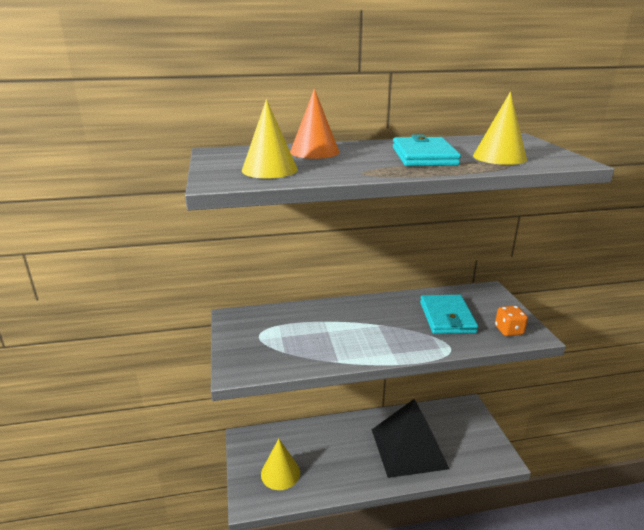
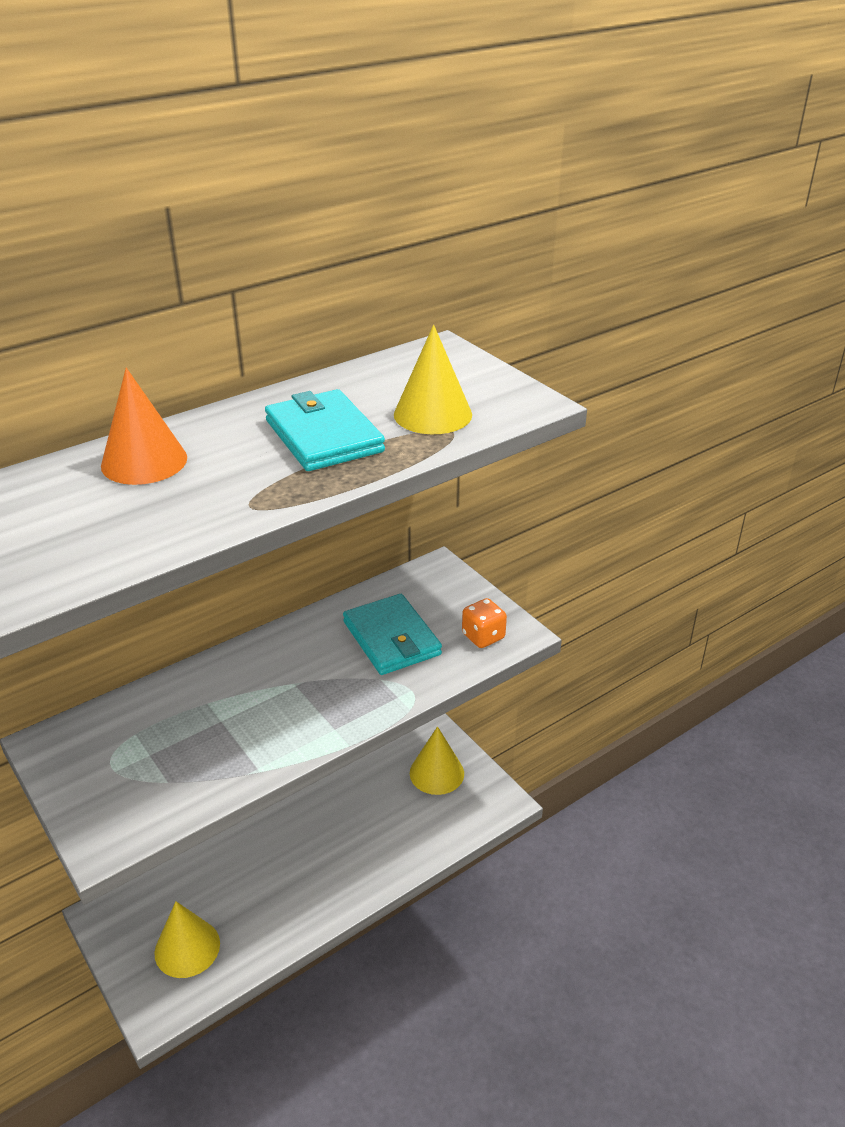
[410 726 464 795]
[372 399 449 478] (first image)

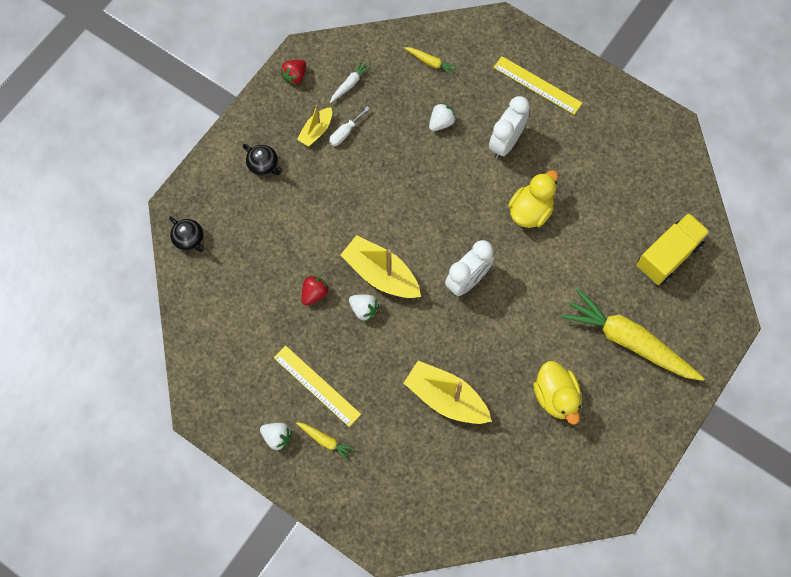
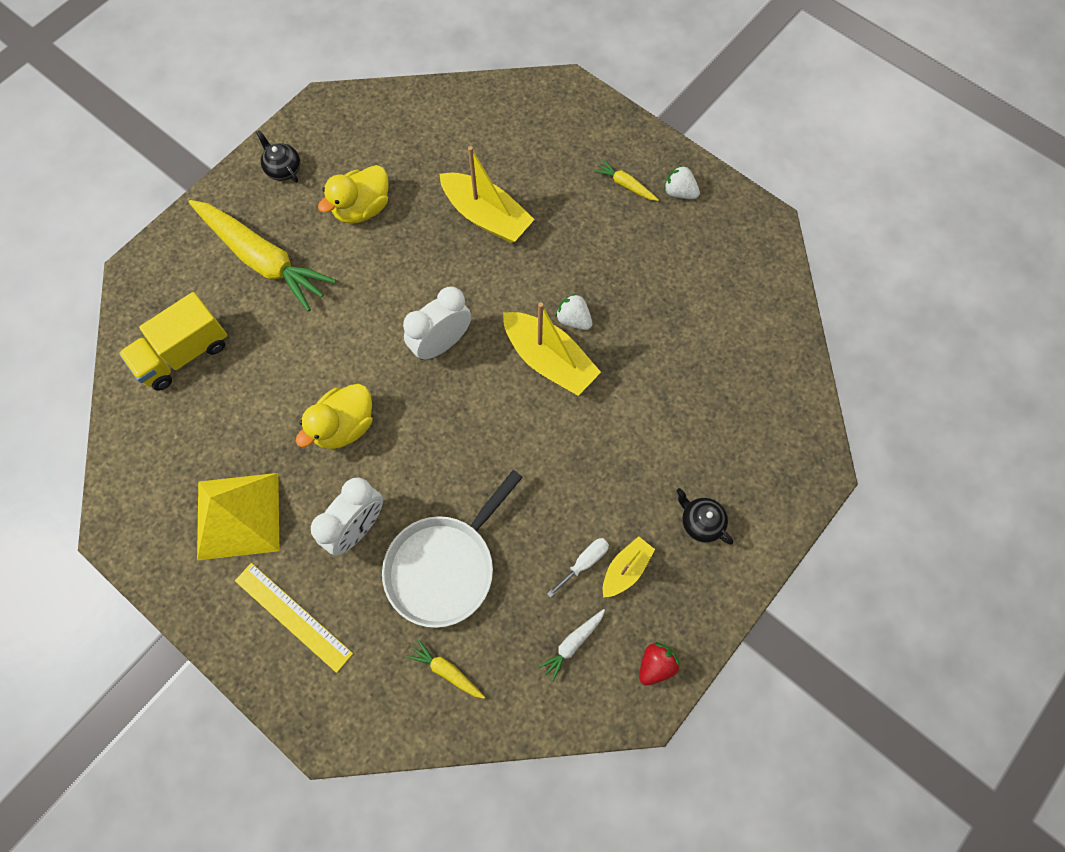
[197 473 279 560]
[256 130 300 182]
[318 165 389 224]
[382 470 523 628]
[274 346 361 427] (first image)
[302 275 329 306] (first image)

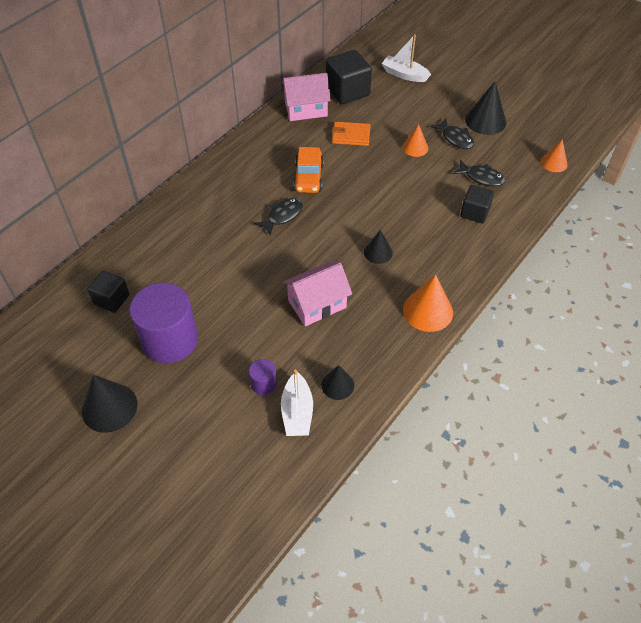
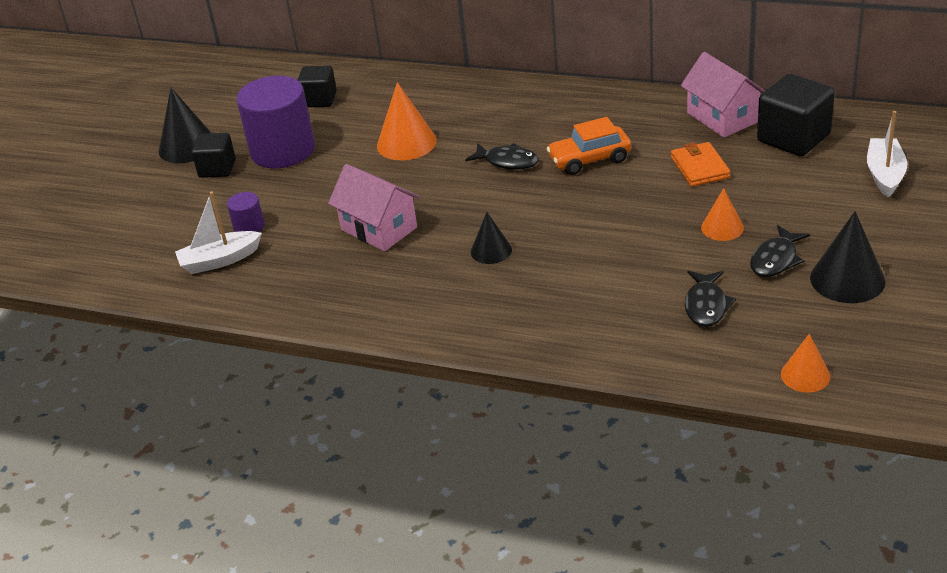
[191 133 236 178]
[377 82 437 160]
[321 365 354 400] (first image)

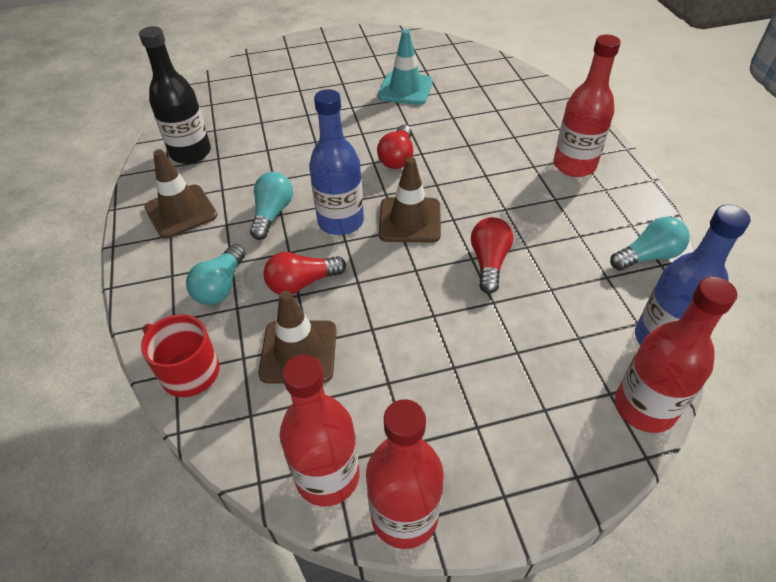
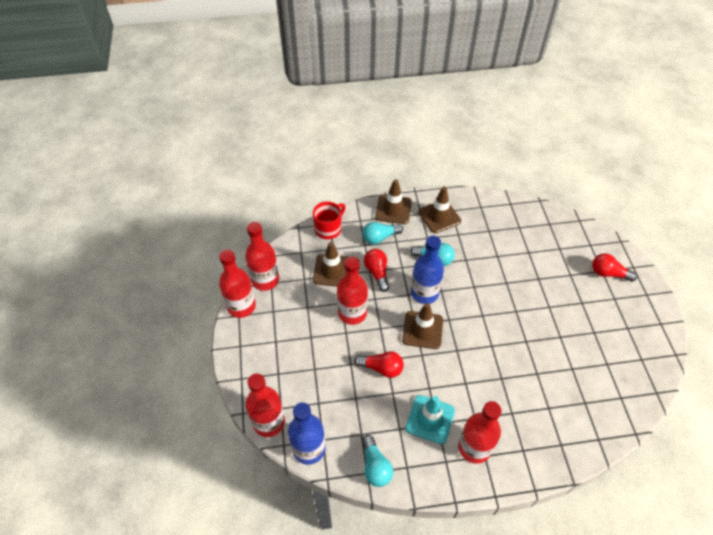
[337 257 368 325]
[362 222 403 245]
[375 179 412 224]
[405 395 455 444]
[592 253 637 282]
[139 26 211 164] (first image)

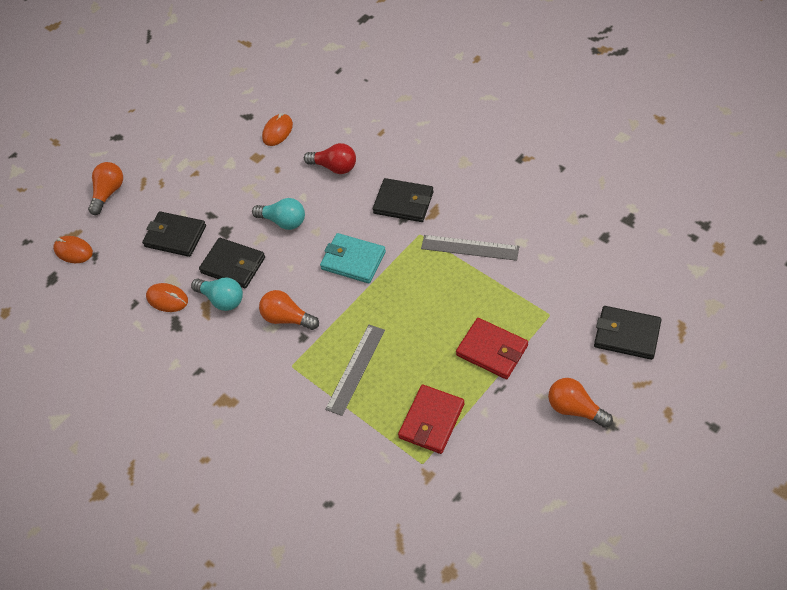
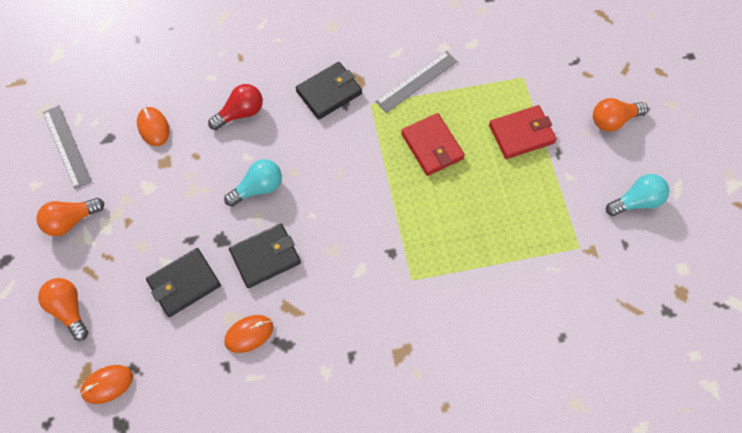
[36 198 104 236]
[43 105 92 189]
[401 113 465 176]
[606 174 669 216]
[320 233 386 283] (first image)
[594 306 662 360] (first image)

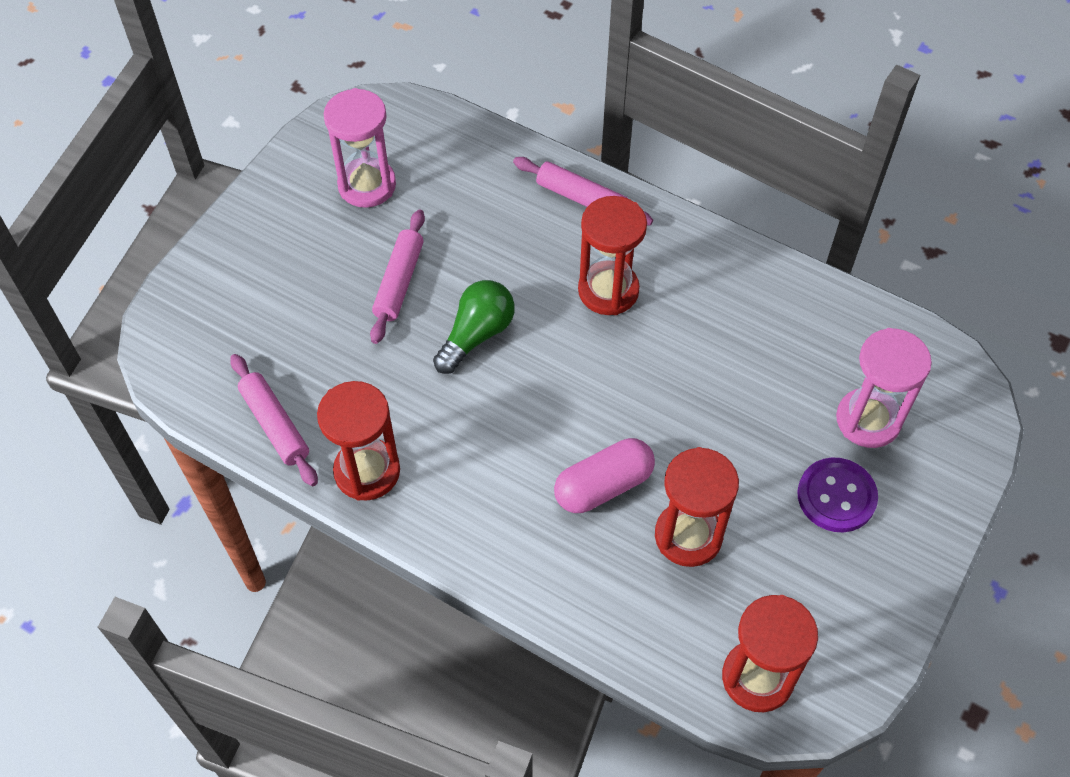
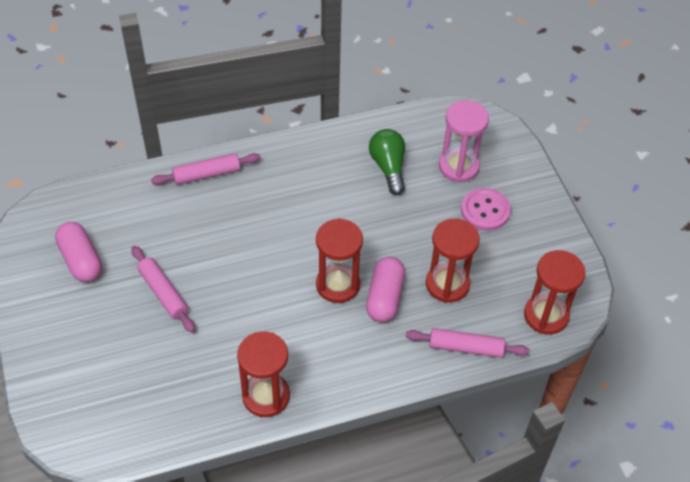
[55 222 102 282]
[316 218 363 303]
[369 129 405 195]
[406 328 529 358]
[461 188 511 231]

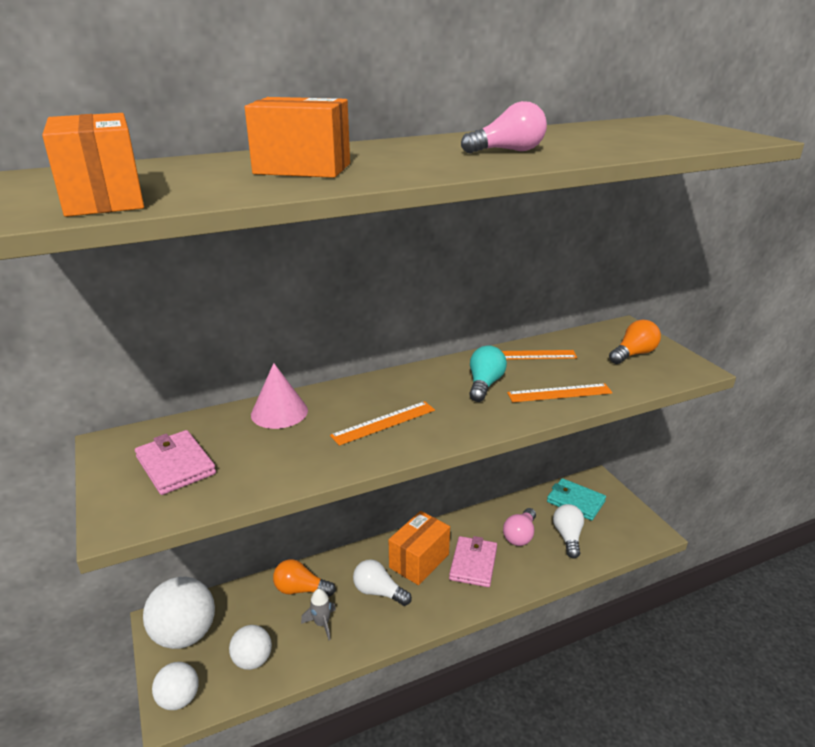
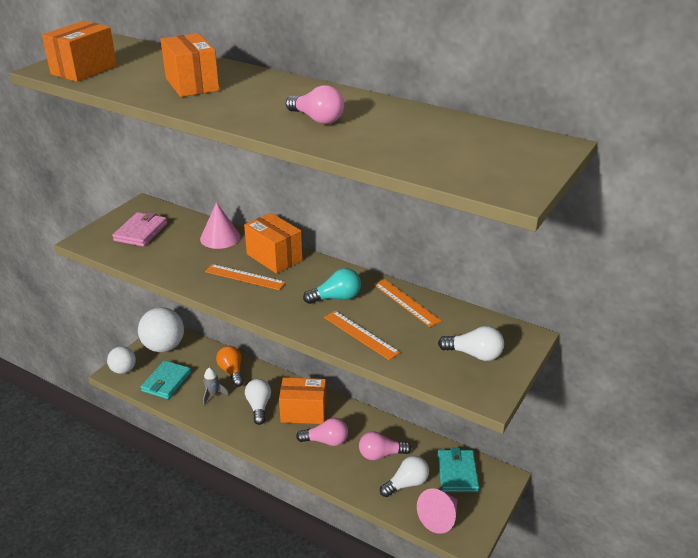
[141 360 191 399]
[244 213 303 273]
[296 418 348 446]
[417 488 458 534]
[438 326 504 361]

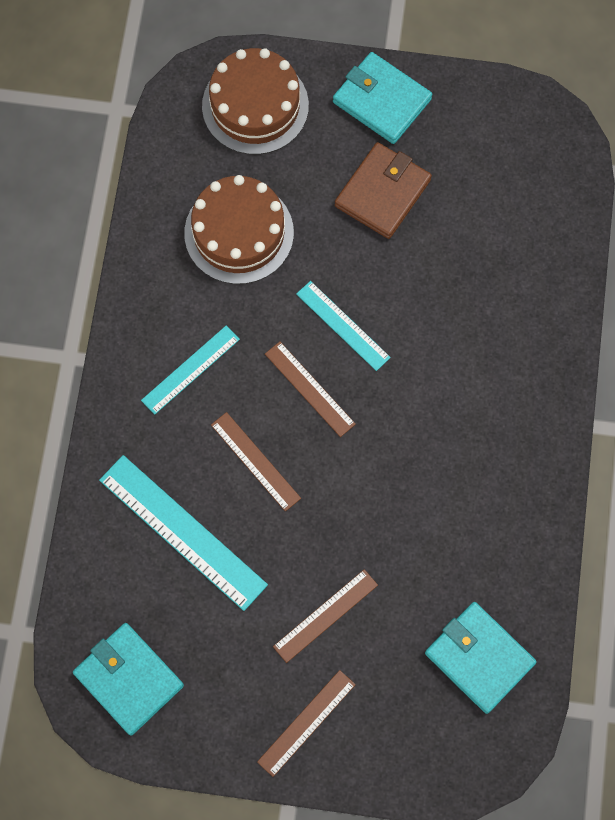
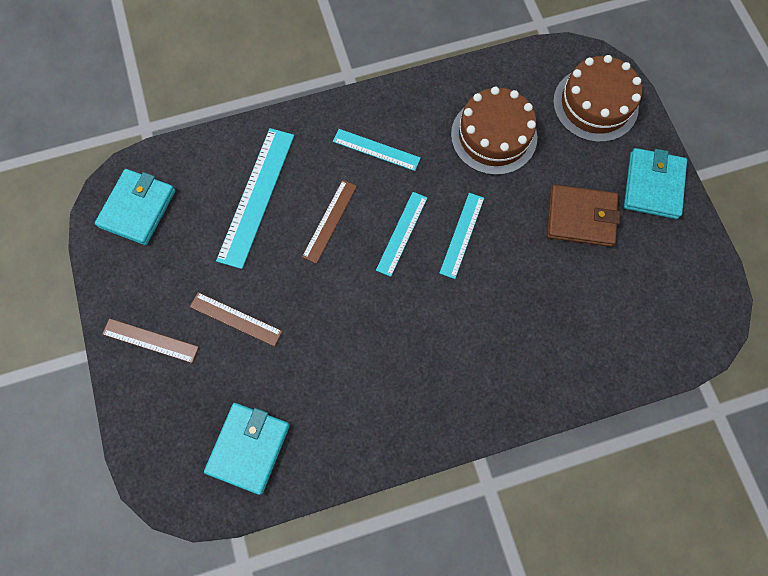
[376 192 427 277]

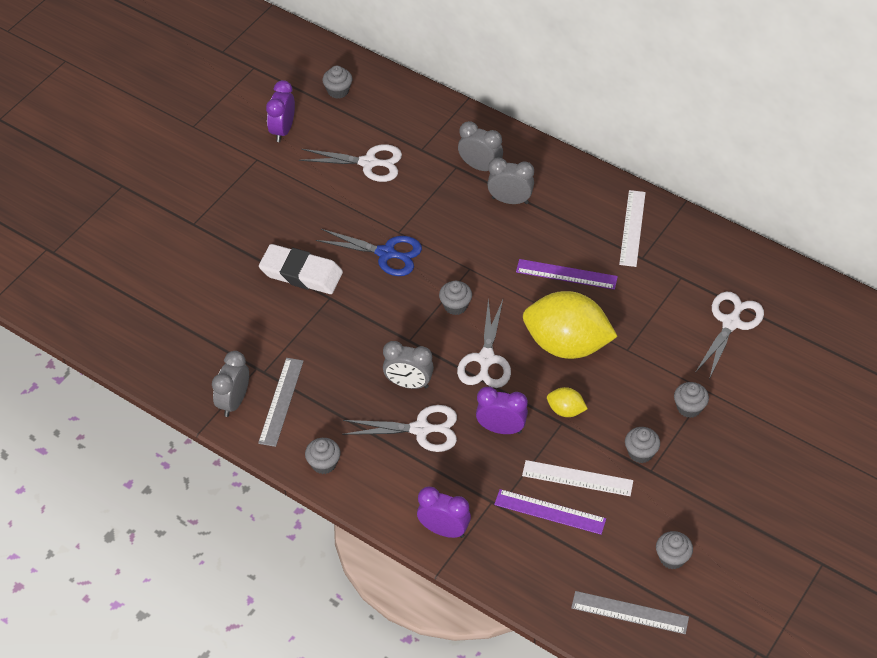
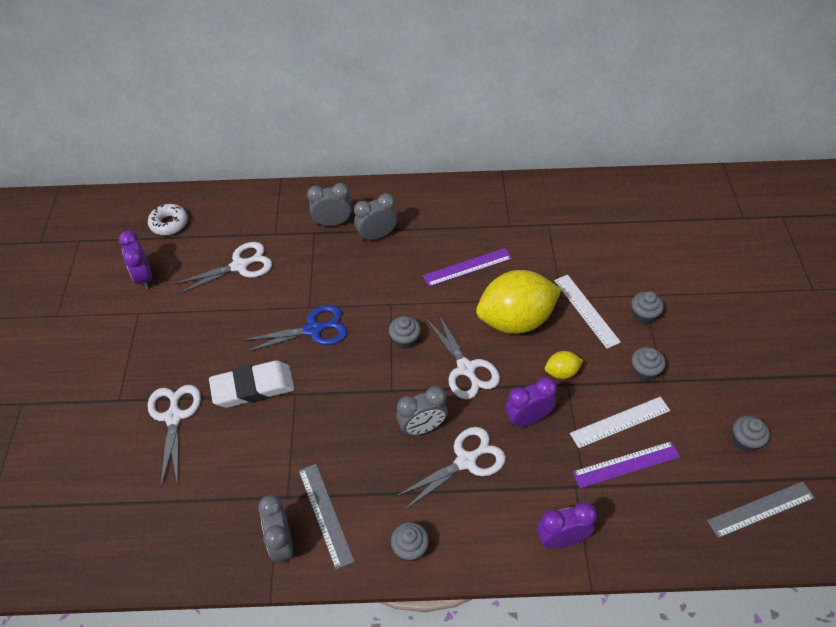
[148 204 188 235]
[148 385 201 486]
[554 275 621 349]

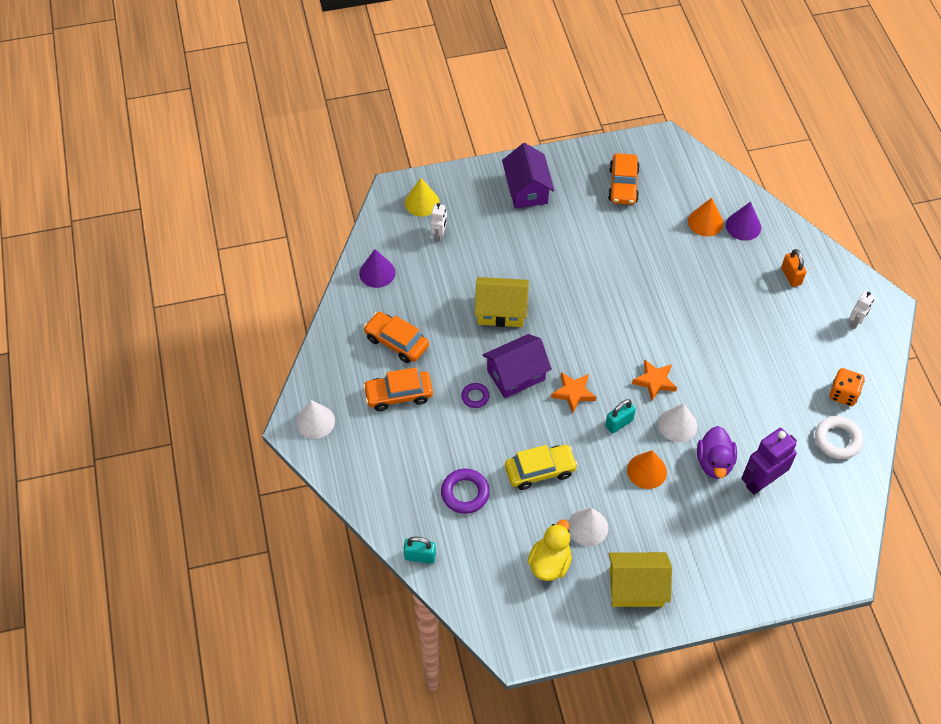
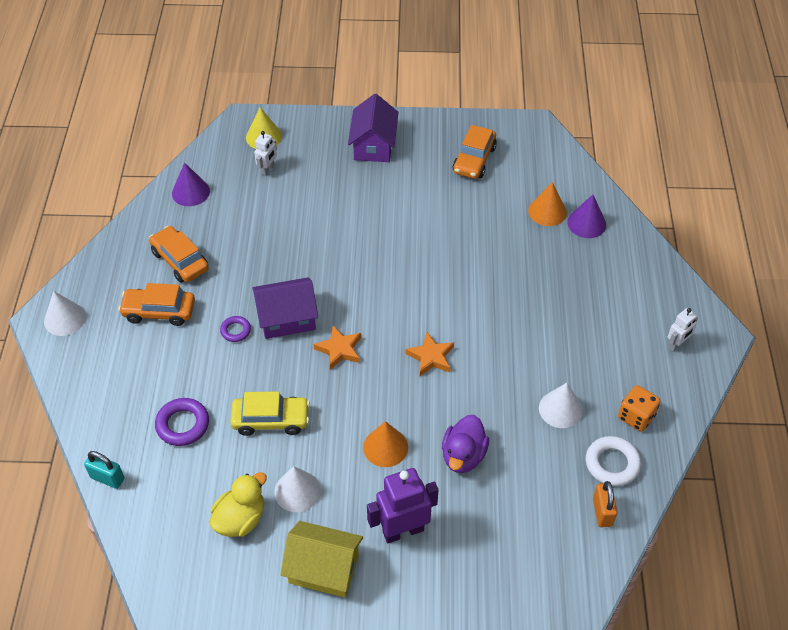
[367 468 438 543]
[539 383 583 428]
[593 481 617 527]
[474 277 529 327] (first image)
[605 399 636 434] (first image)

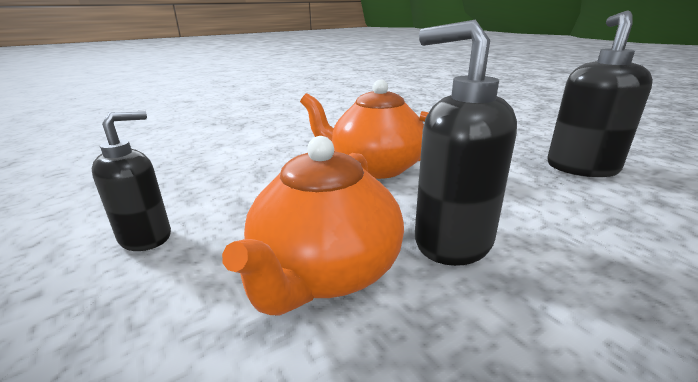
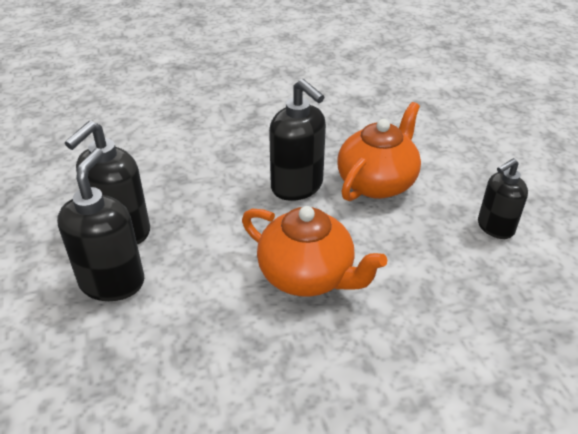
[57 148 144 301]

